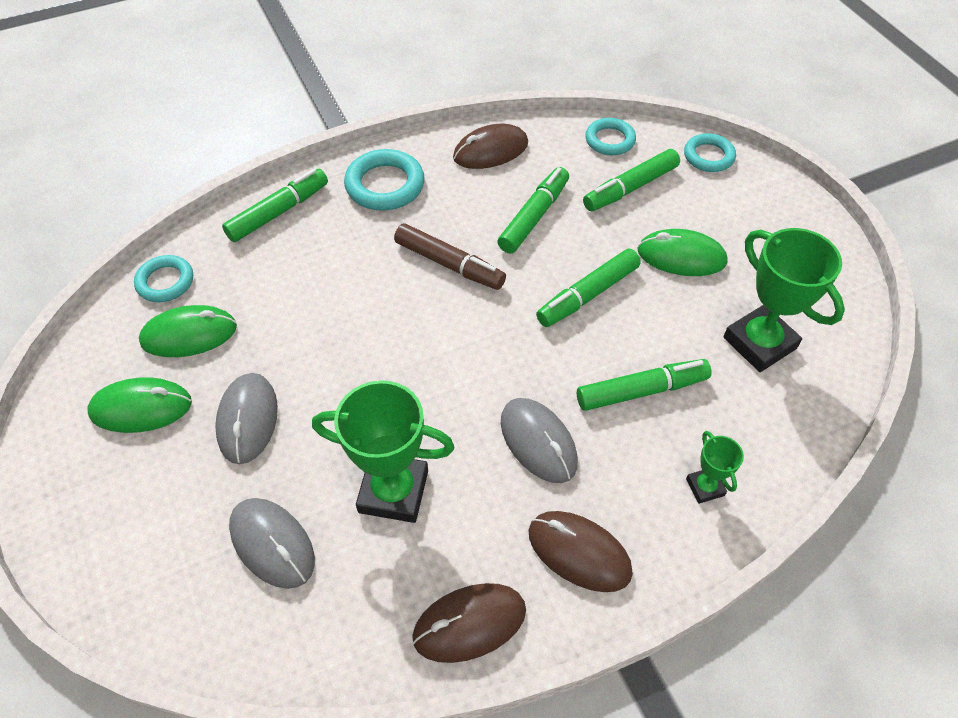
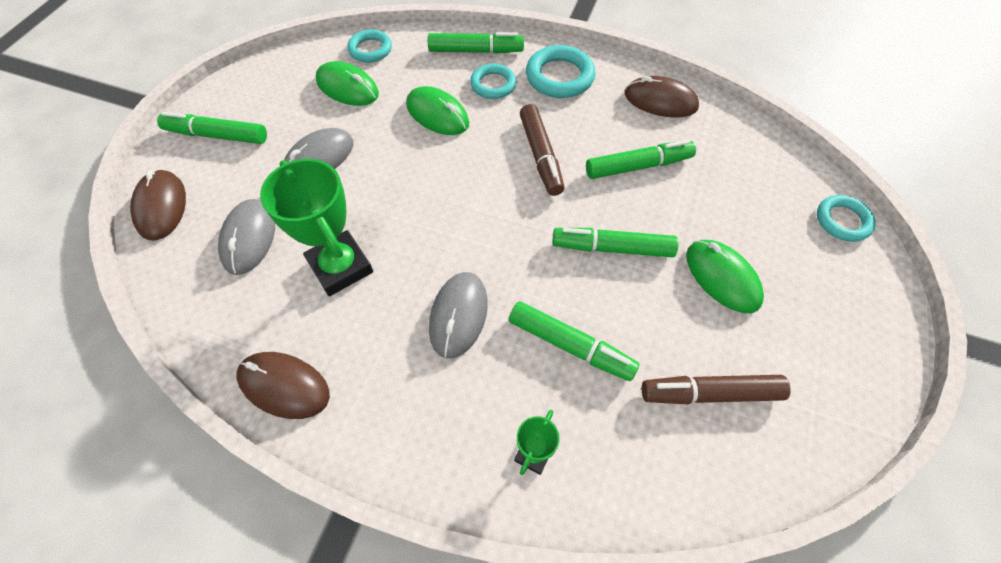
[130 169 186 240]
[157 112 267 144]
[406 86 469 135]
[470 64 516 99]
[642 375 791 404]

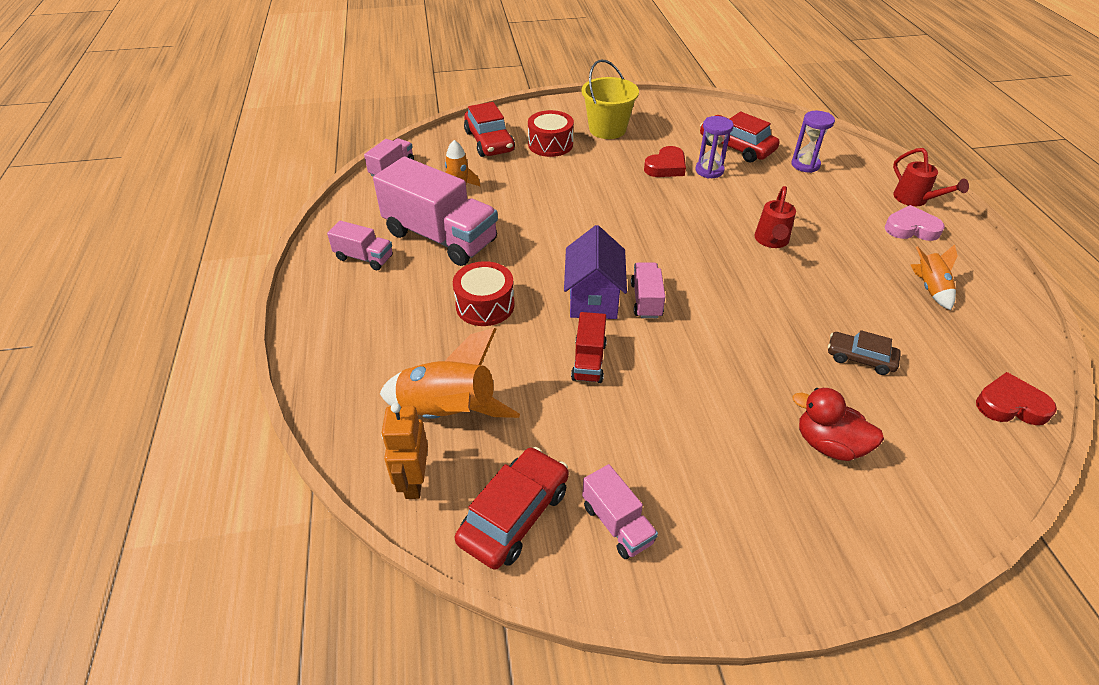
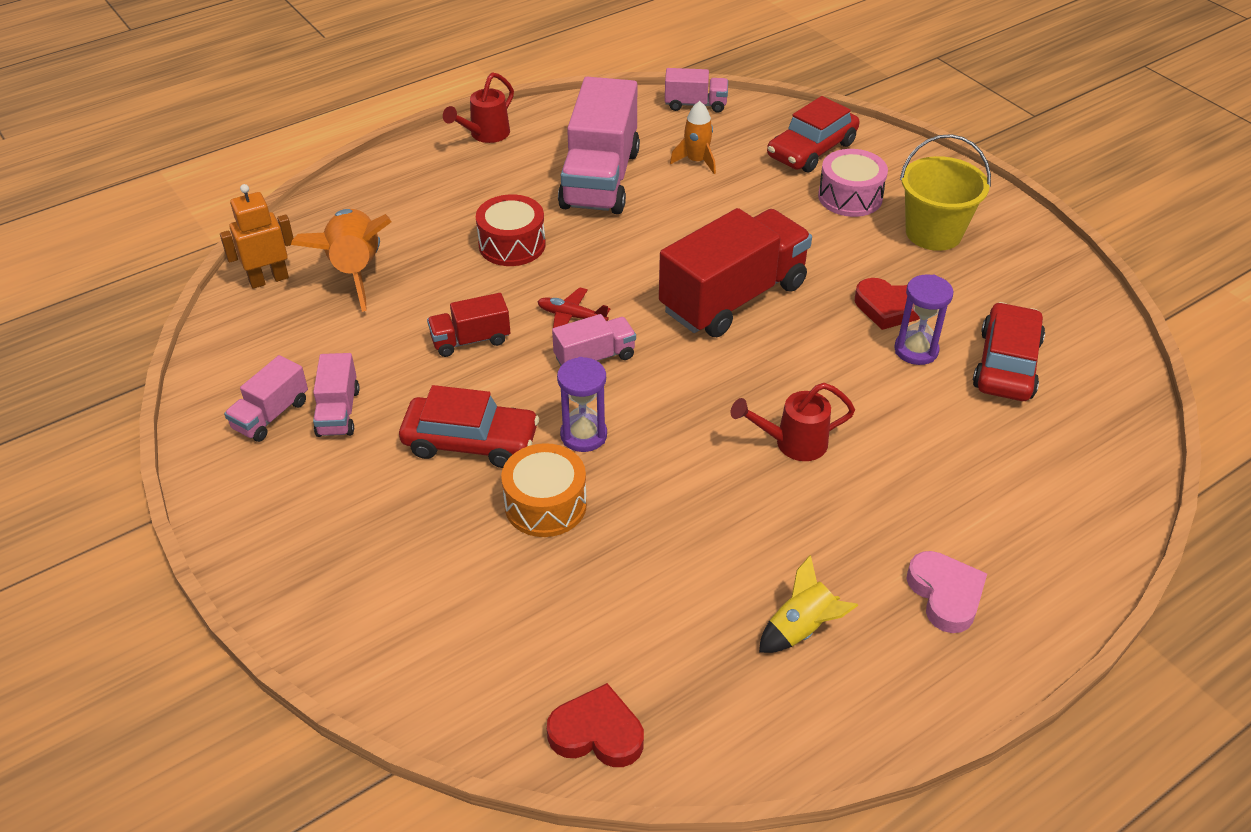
[313 353 360 437]
[399 385 539 468]
[443 72 514 143]
[501 443 587 537]
[537 287 610 328]
[547 683 644 767]
[557 357 607 452]
[659 208 812 337]
[759 555 859 653]
[818 149 888 217]
[792 388 884 461] (first image)
[828 330 901 375] (first image)

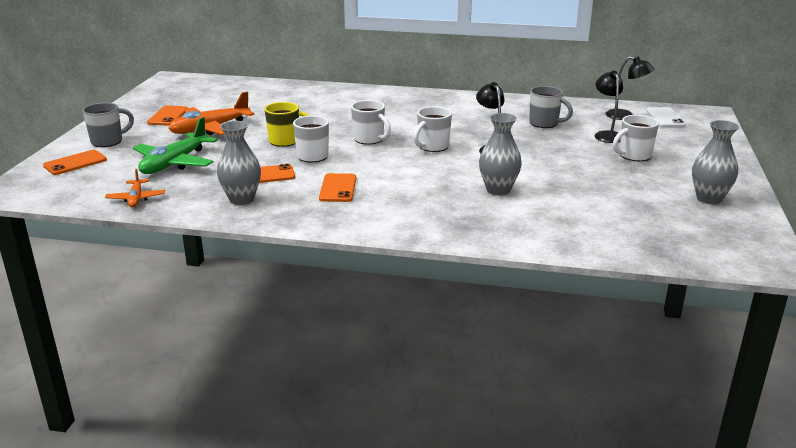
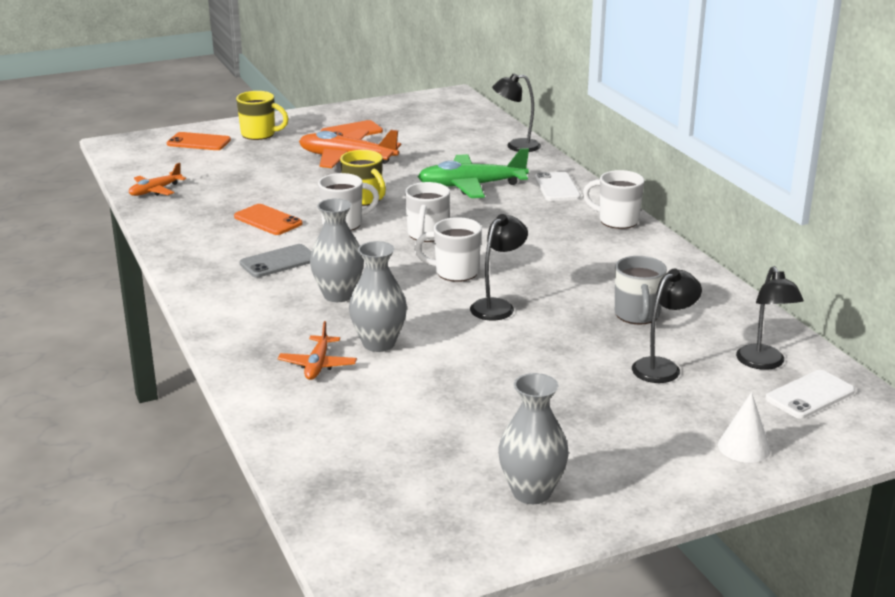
[236 91 289 140]
[240 244 311 277]
[278 321 357 380]
[310 198 364 302]
[418 148 529 198]
[492 73 541 152]
[535 172 581 201]
[583 170 644 229]
[718 392 771 463]

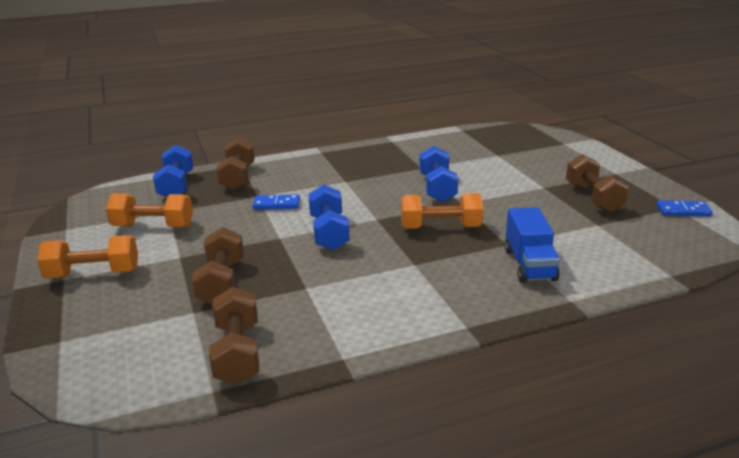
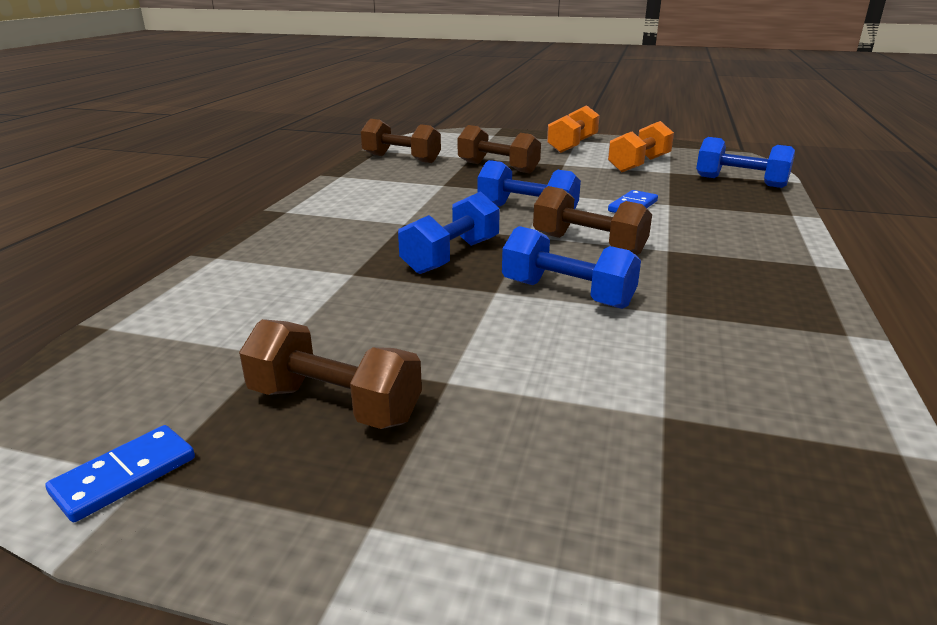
[398 191 500 274]
[533 186 652 255]
[505 207 560 283] (first image)

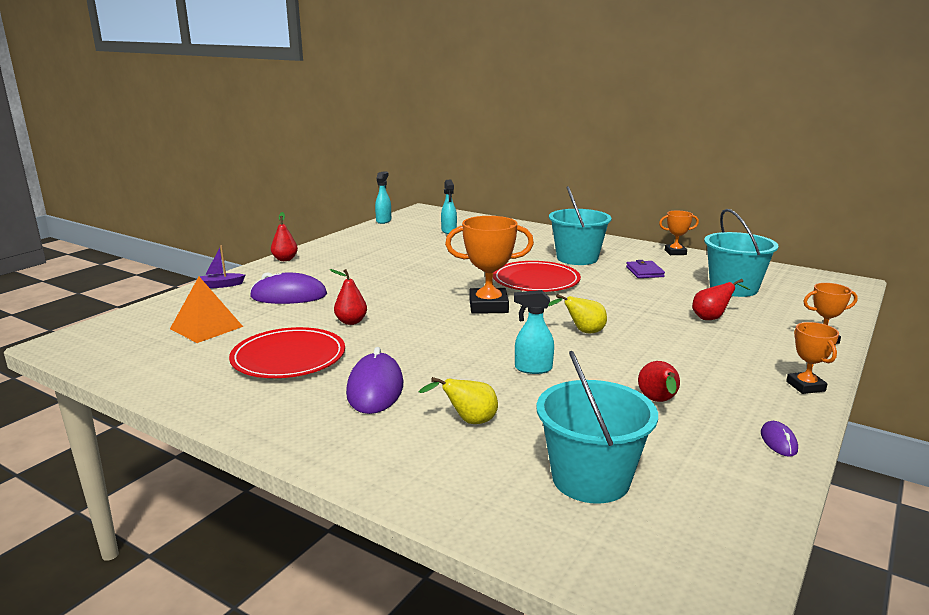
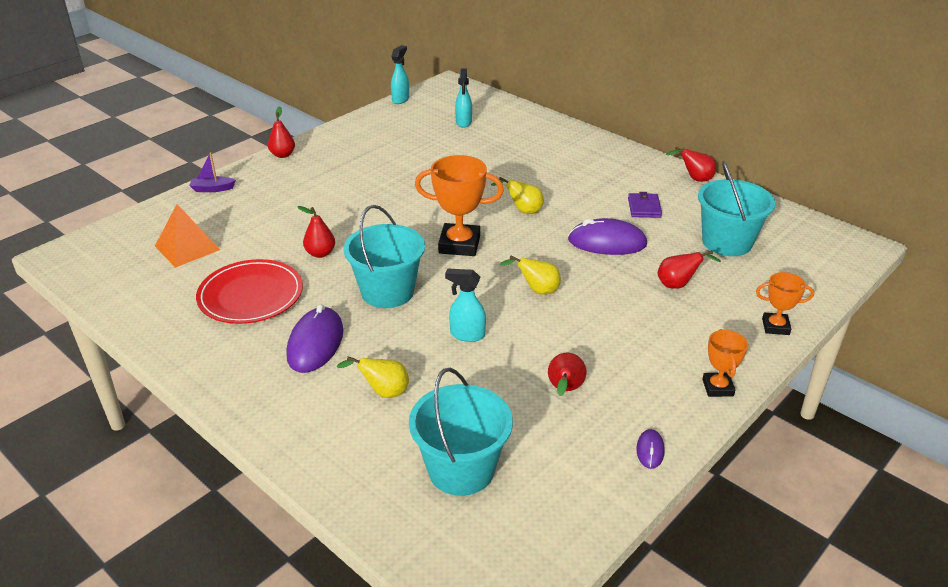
[343 205 425 308]
[491 177 544 214]
[568 218 647 255]
[666 146 716 182]

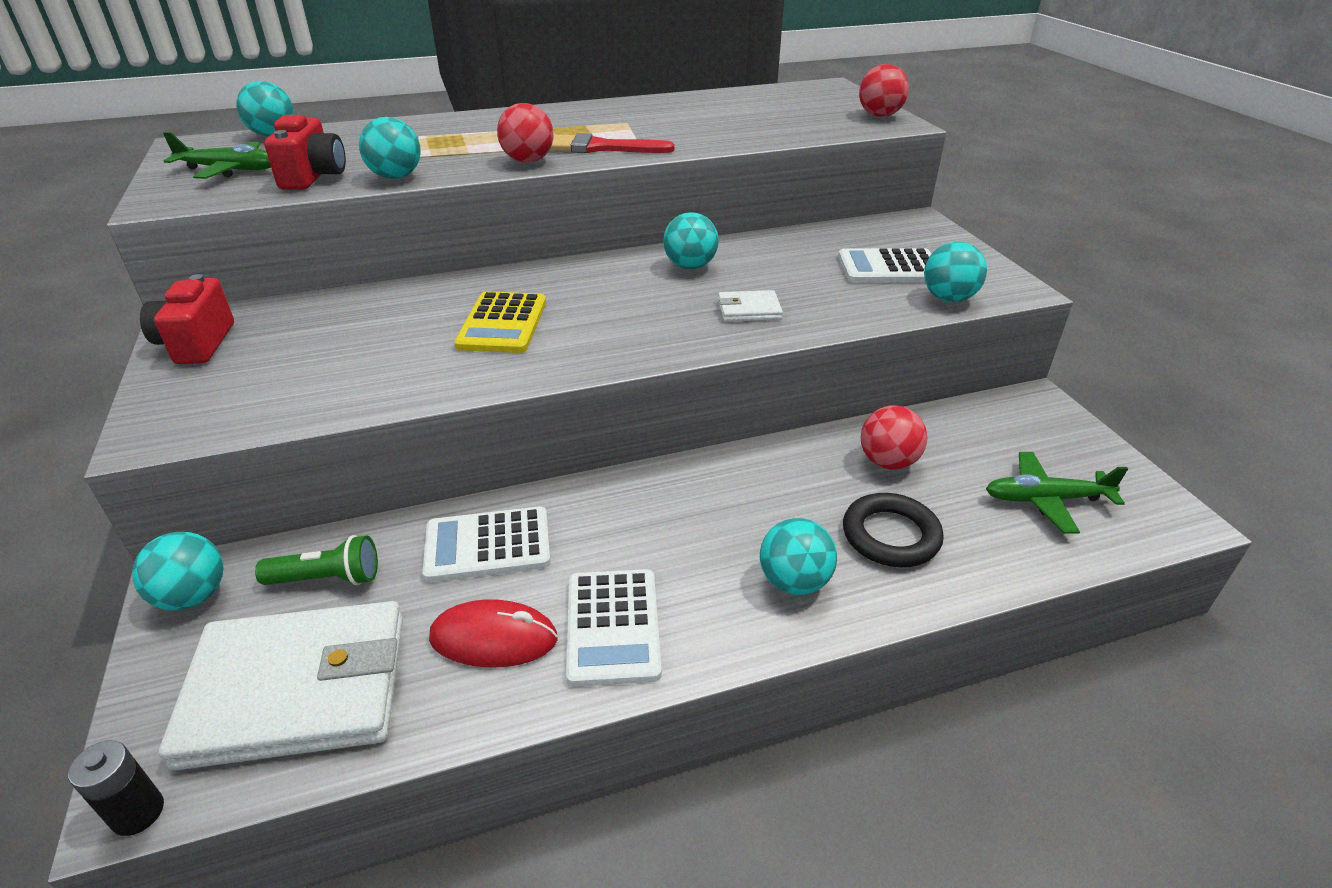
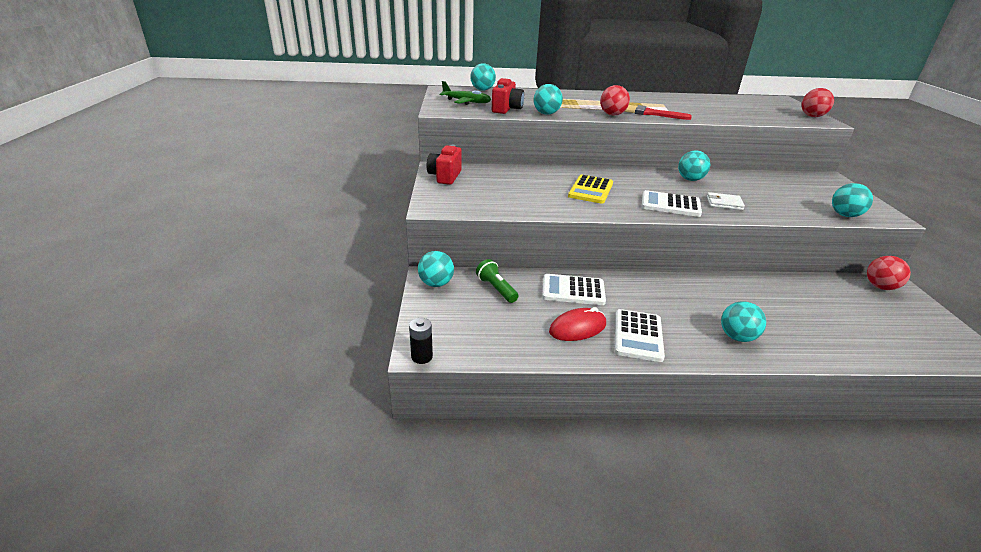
[476 259 518 303]
[549 307 606 341]
[642 190 702 217]
[867 256 911 290]
[159 601 403 771] (first image)
[843 493 944 567] (first image)
[986 452 1128 533] (first image)

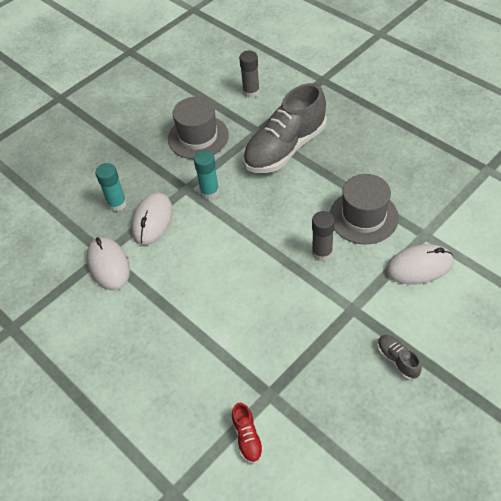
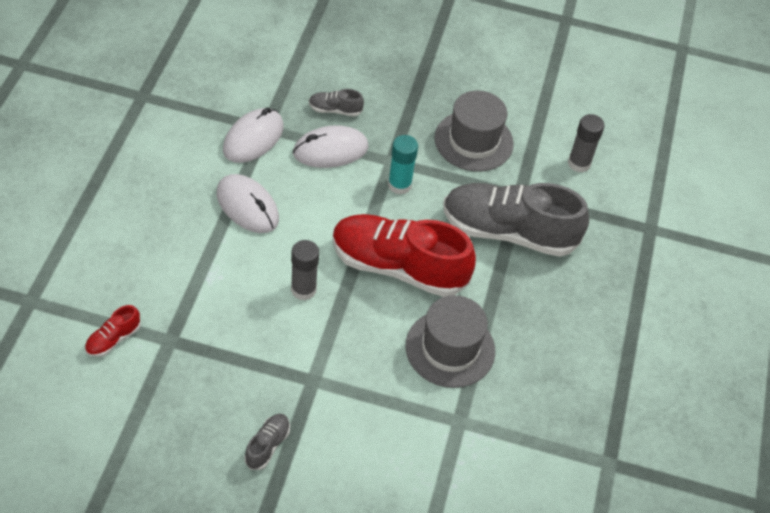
[217 174 279 233]
[291 240 319 300]
[309 89 364 116]
[332 214 476 297]

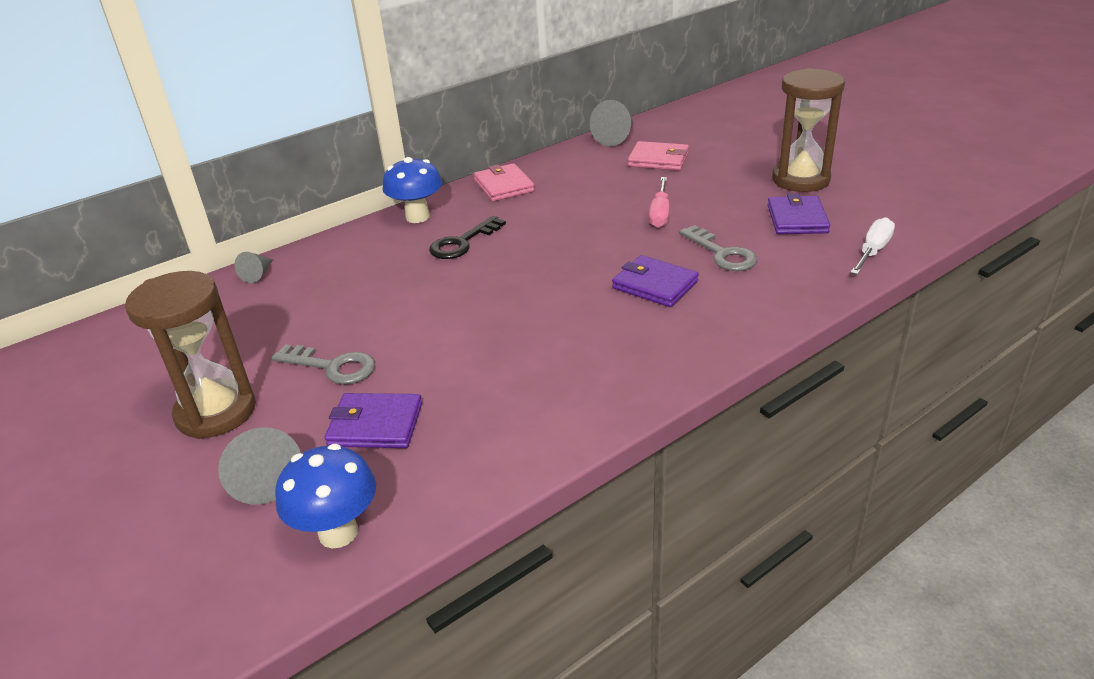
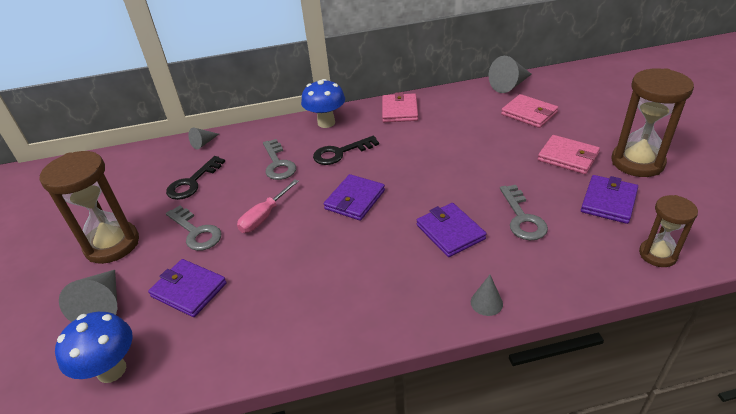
[166 156 225 200]
[237 179 299 233]
[263 139 296 180]
[324 174 385 221]
[471 275 503 316]
[538 135 600 174]
[639 195 698 267]

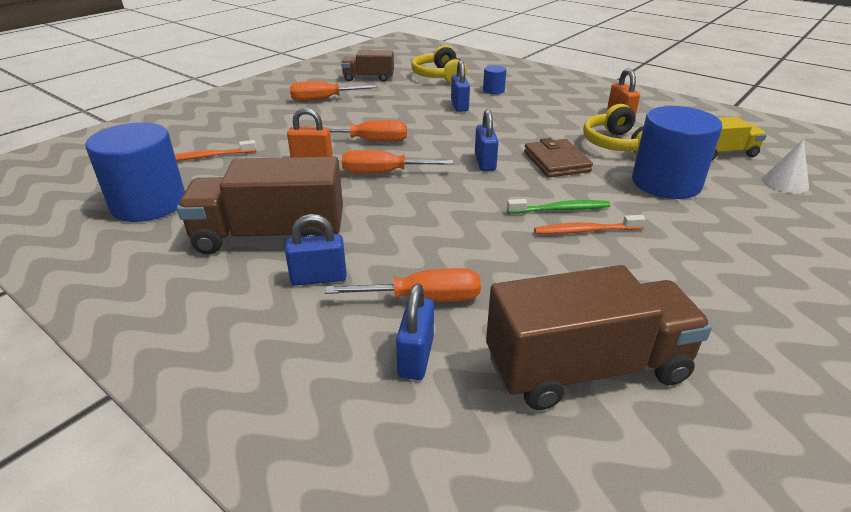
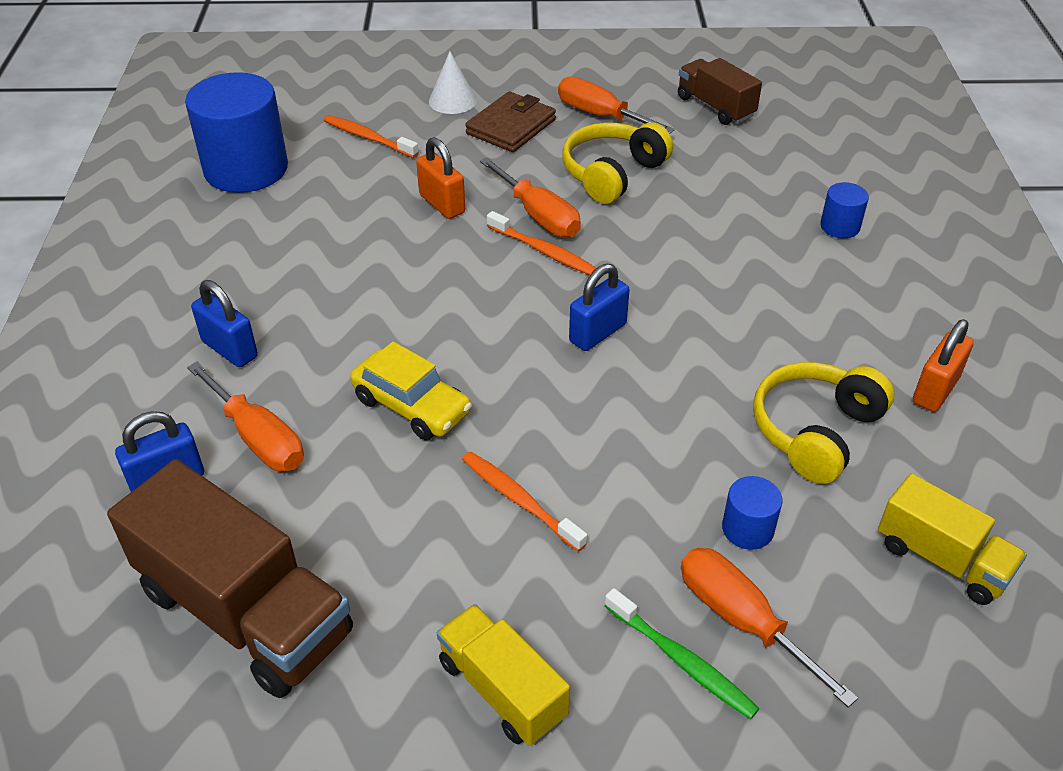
[350 341 472 440]
[429 51 477 114]
[437 604 570 746]
[465 91 556 152]
[487 211 597 275]
[562 123 673 204]
[605 588 760 719]
[681 548 858 708]
[722 476 783 550]
[177 157 343 255] (first image)
[451 60 470 112] (first image)

